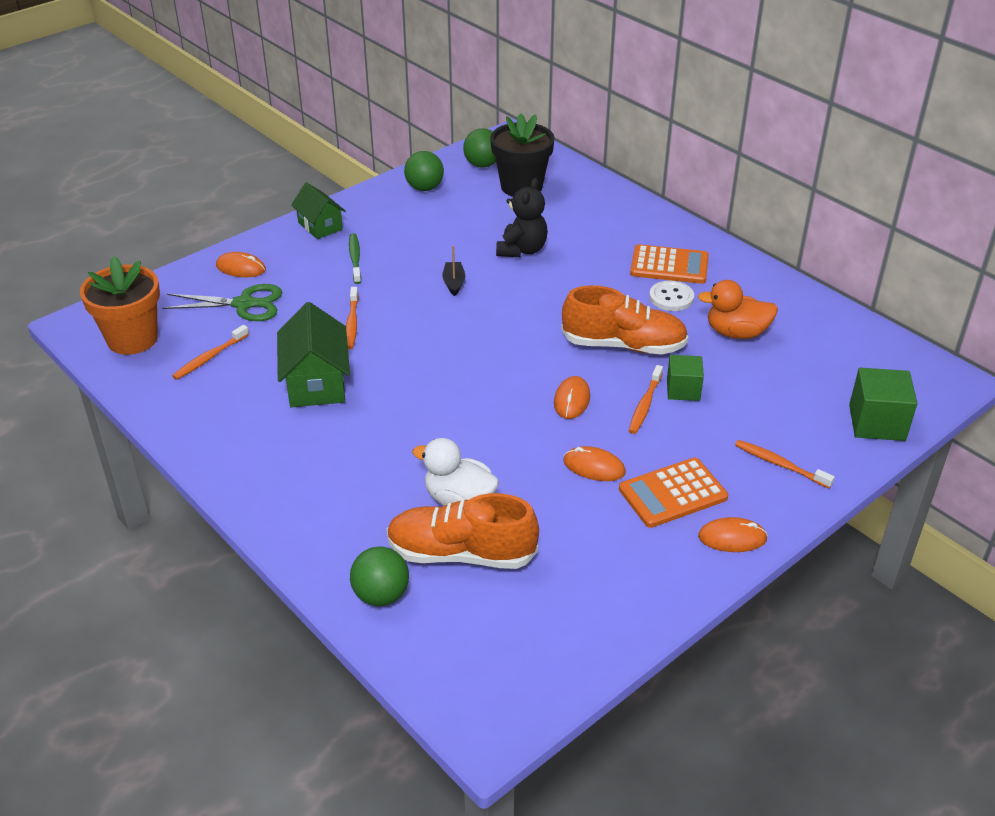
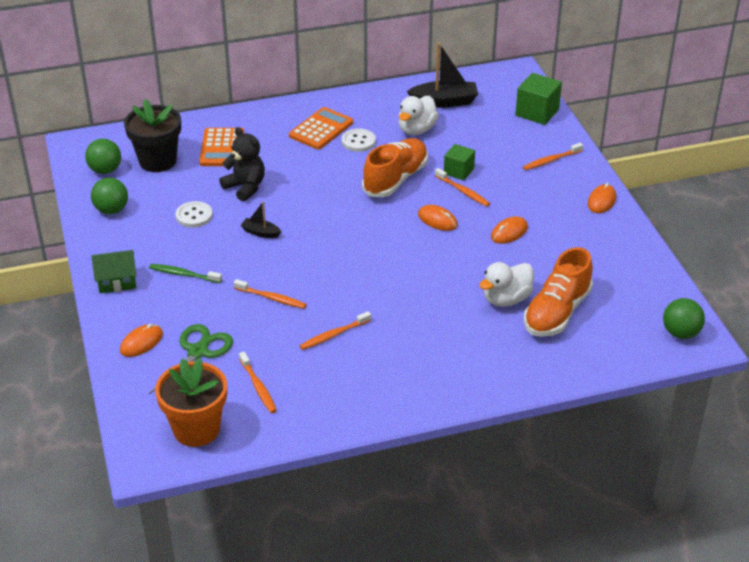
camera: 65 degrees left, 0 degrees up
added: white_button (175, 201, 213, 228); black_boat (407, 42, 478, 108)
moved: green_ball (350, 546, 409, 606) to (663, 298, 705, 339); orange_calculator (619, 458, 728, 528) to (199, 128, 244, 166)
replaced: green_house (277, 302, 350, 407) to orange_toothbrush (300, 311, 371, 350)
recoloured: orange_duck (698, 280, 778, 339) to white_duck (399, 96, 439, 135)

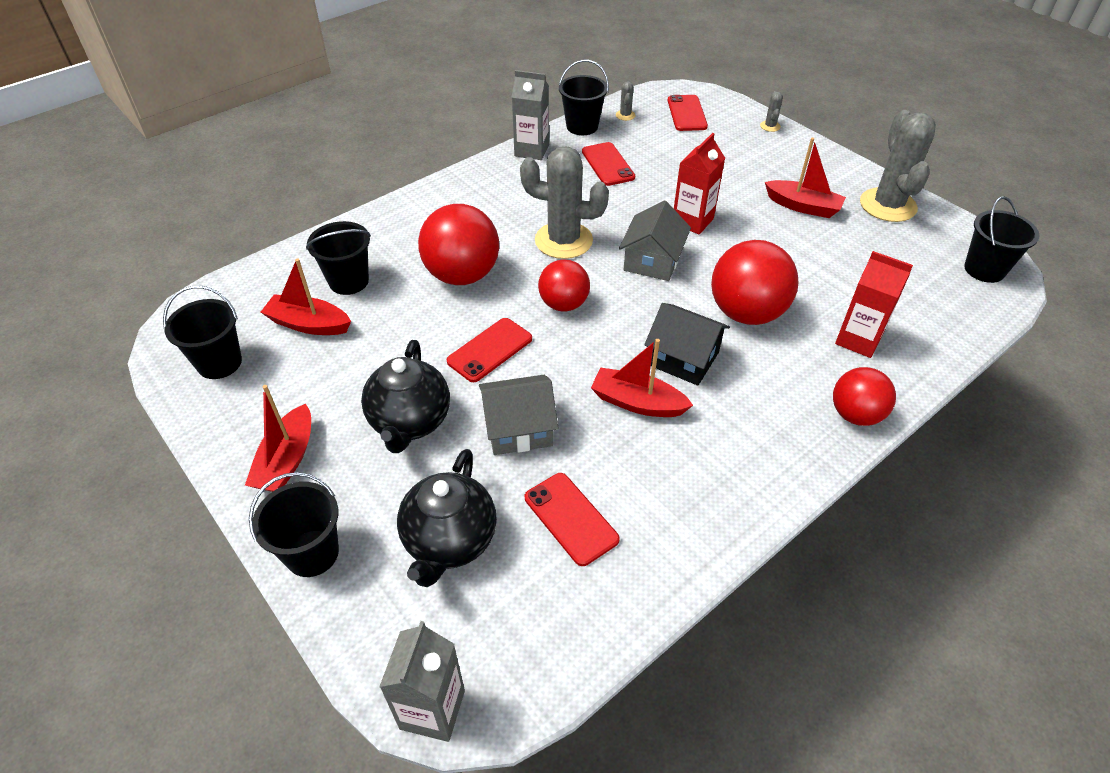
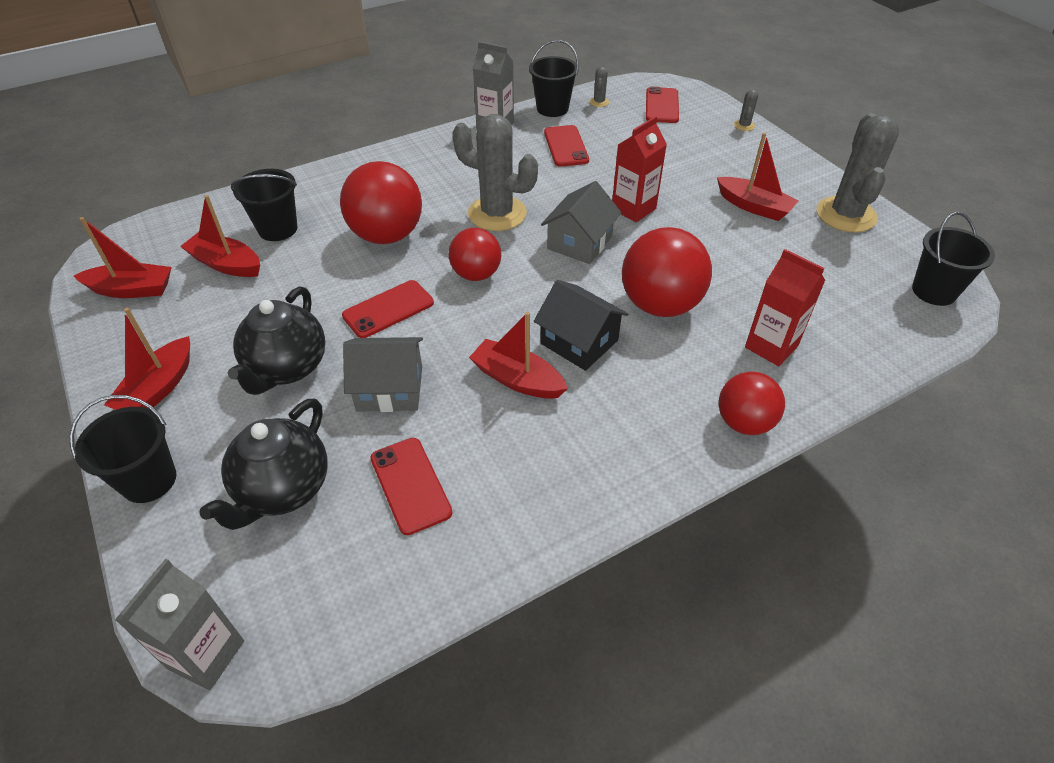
camera: 10 degrees right, 0 degrees up
replaced: black_bucket (163, 286, 242, 379) to red_boat (74, 217, 172, 298)

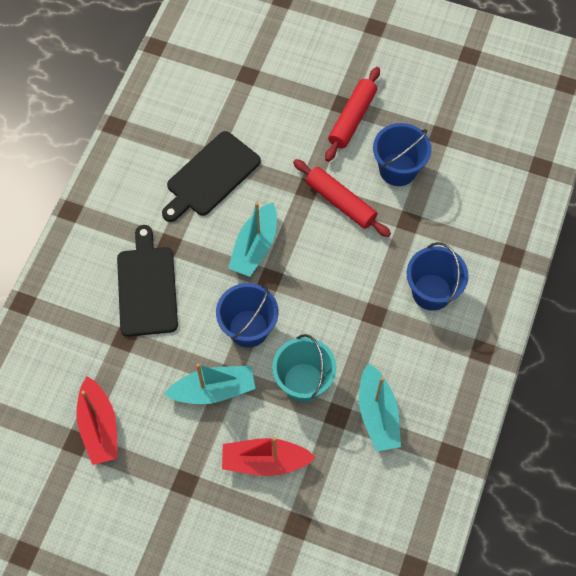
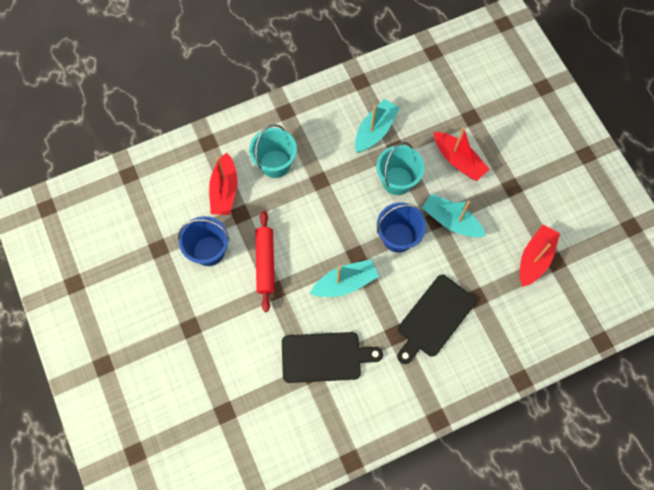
camera: 135 degrees left, 5 degrees up
removed: red_rolling_pin (325, 67, 380, 162)
added: red_boat (209, 152, 237, 215)
recoloured: blue_bucket (407, 242, 469, 311) to turquoise_bucket (249, 124, 297, 178)

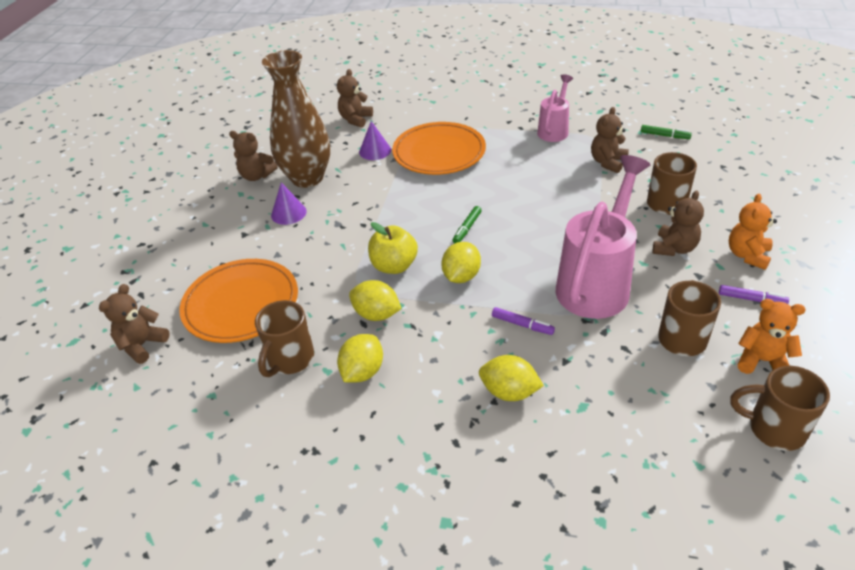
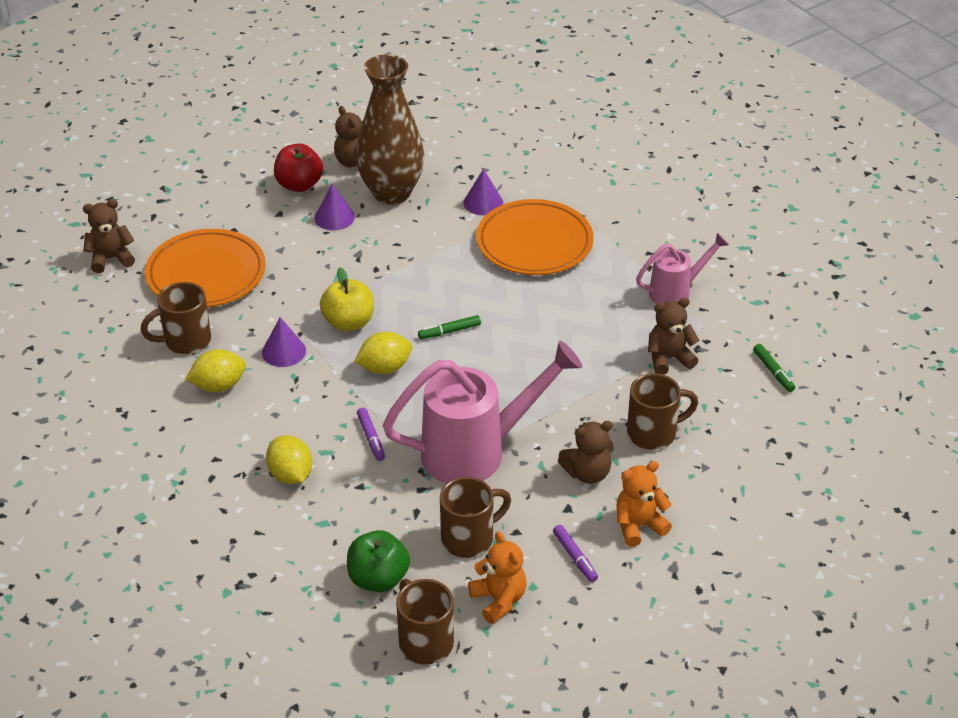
camera: 40 degrees right, 0 degrees up
removed: brown_teddy_bear (337, 69, 373, 128)
added: red_apple (274, 143, 323, 192); green_apple (347, 530, 410, 592)
replaced: yellow_lemon (349, 280, 402, 321) to purple_cone (262, 317, 306, 367)

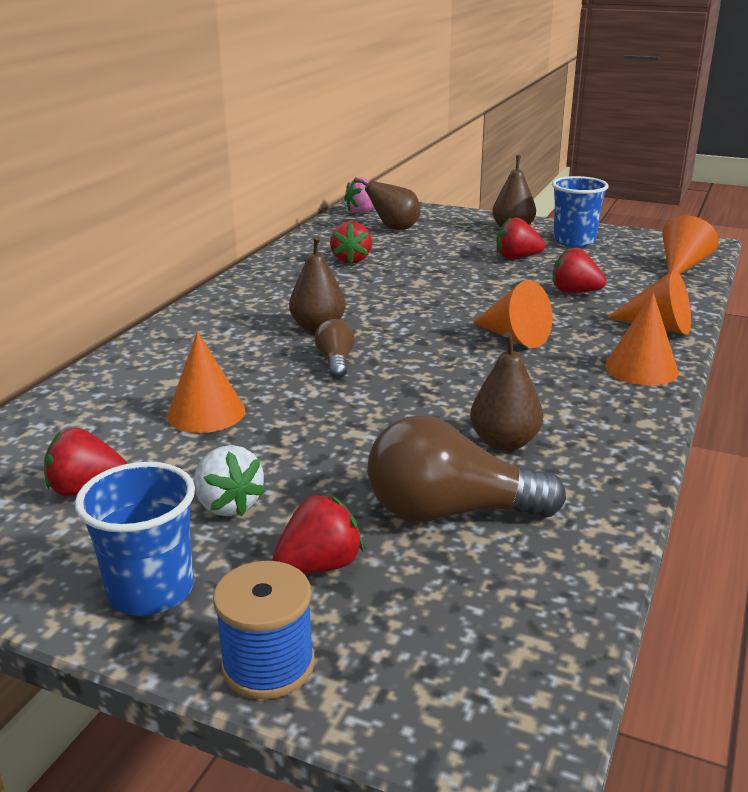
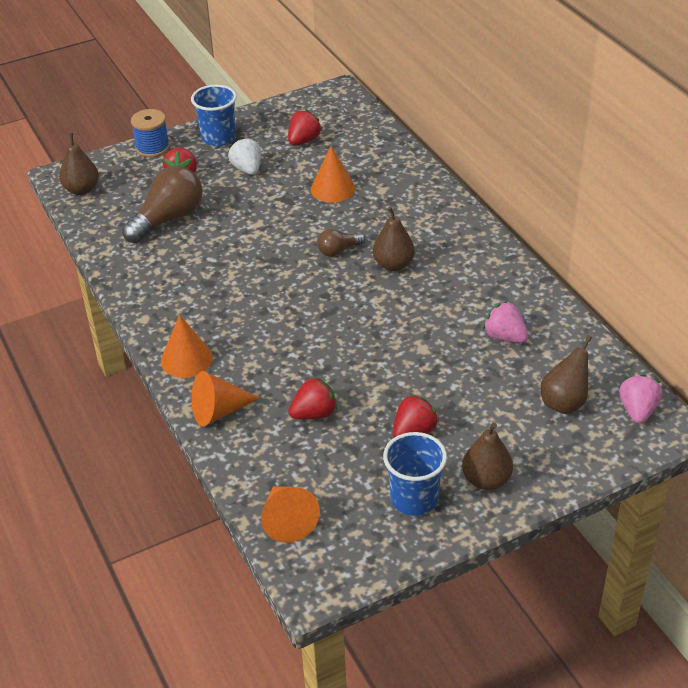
camera: 130 degrees right, 15 degrees up
removed: orange_cone (473, 280, 553, 348)
moved: brown_pear (470, 332, 543, 451) to (59, 133, 99, 195)
recoloured: red_strawberry (330, 221, 372, 264) to pink_strawberry (483, 301, 528, 343)
turned: white_strawberry (194, 445, 266, 517) = (228, 137, 261, 175) 60 degrees clockwise; brown_light_bulb (315, 319, 355, 378) = (317, 229, 365, 257) 120 degrees clockwise

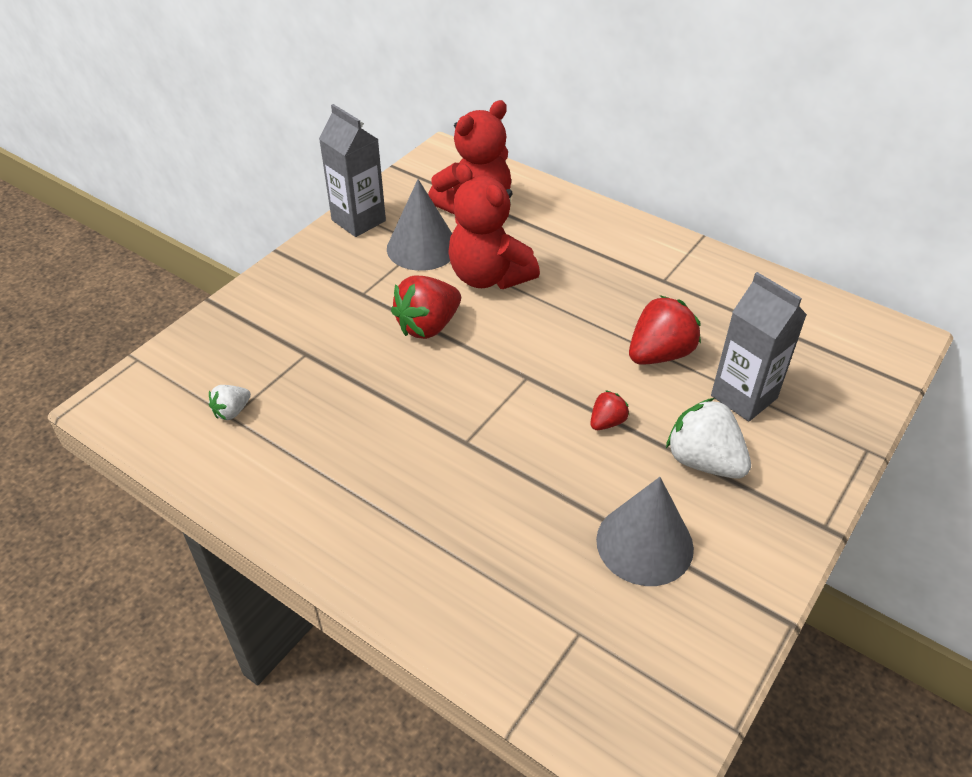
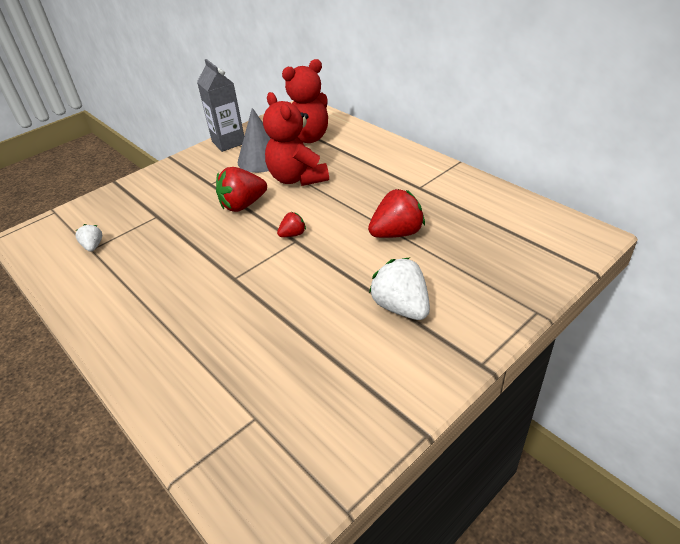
camera: 15 degrees right, 5 degrees down
removed: grey_cone (596, 477, 694, 586); grey_carton (711, 272, 807, 422)
moved: red_strawberry (590, 390, 630, 430) to (277, 212, 306, 237)
turned: white_strawberry (209, 385, 251, 420) = (75, 224, 102, 252) 105 degrees clockwise

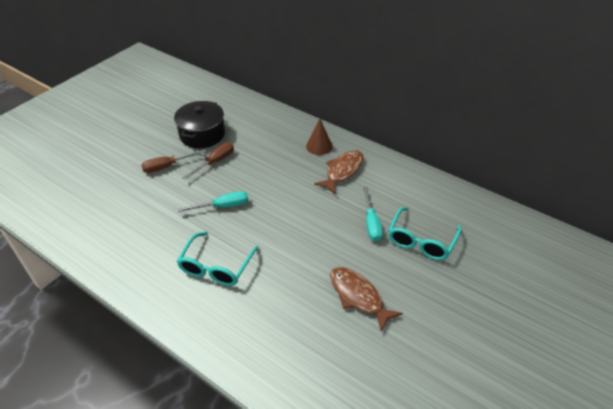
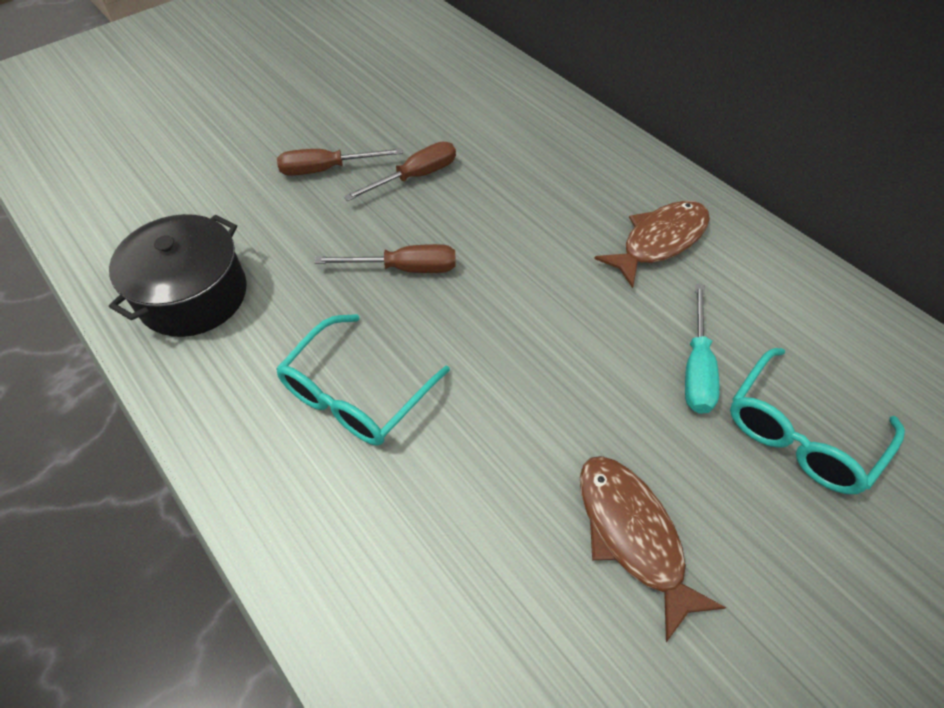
camera: 15 degrees right, 10 degrees up
removed: brown_cone (306, 119, 333, 155)
moved: black_pot (174, 101, 225, 148) to (109, 214, 247, 337)
recoloured: turquoise_screwdriver (177, 191, 249, 212) to brown_screwdriver (315, 244, 455, 273)

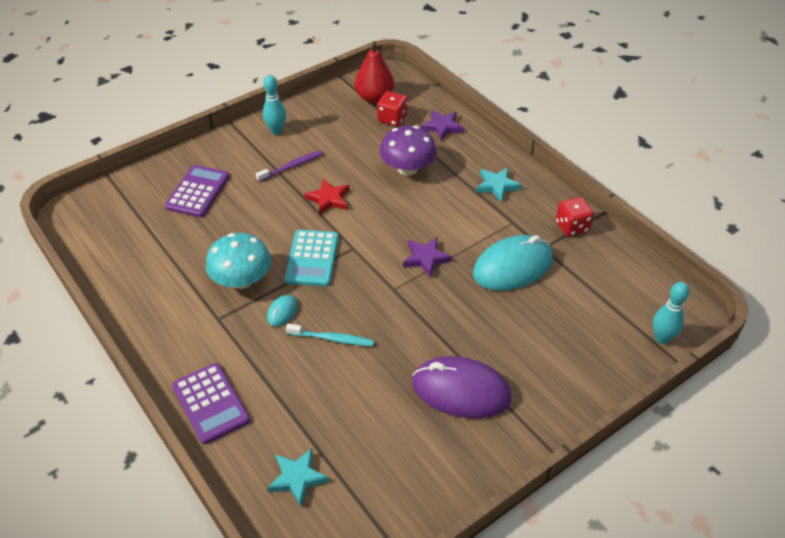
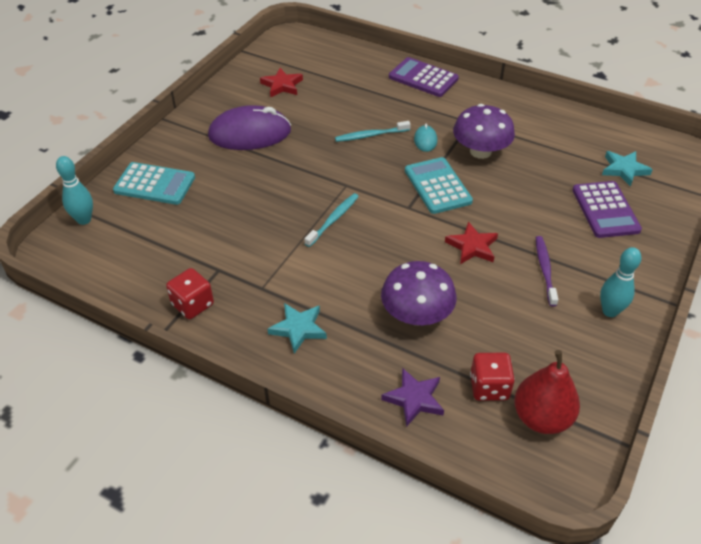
camera: 155 degrees right, 0 degrees up
removed: turquoise_mouse (473, 235, 553, 291)
added: turquoise_calculator (113, 162, 195, 205); red_star (260, 68, 303, 97)
moved: turquoise_star (267, 449, 329, 507) to (602, 151, 653, 187)
replaced: purple_star (403, 237, 452, 278) to turquoise_toothbrush (304, 193, 359, 247)
recoloured: turquoise_mushroom (206, 233, 271, 289) to purple_mushroom (453, 104, 515, 159)
turned: purple_toothbrush (256, 150, 323, 182) = (536, 236, 558, 307) 150 degrees clockwise

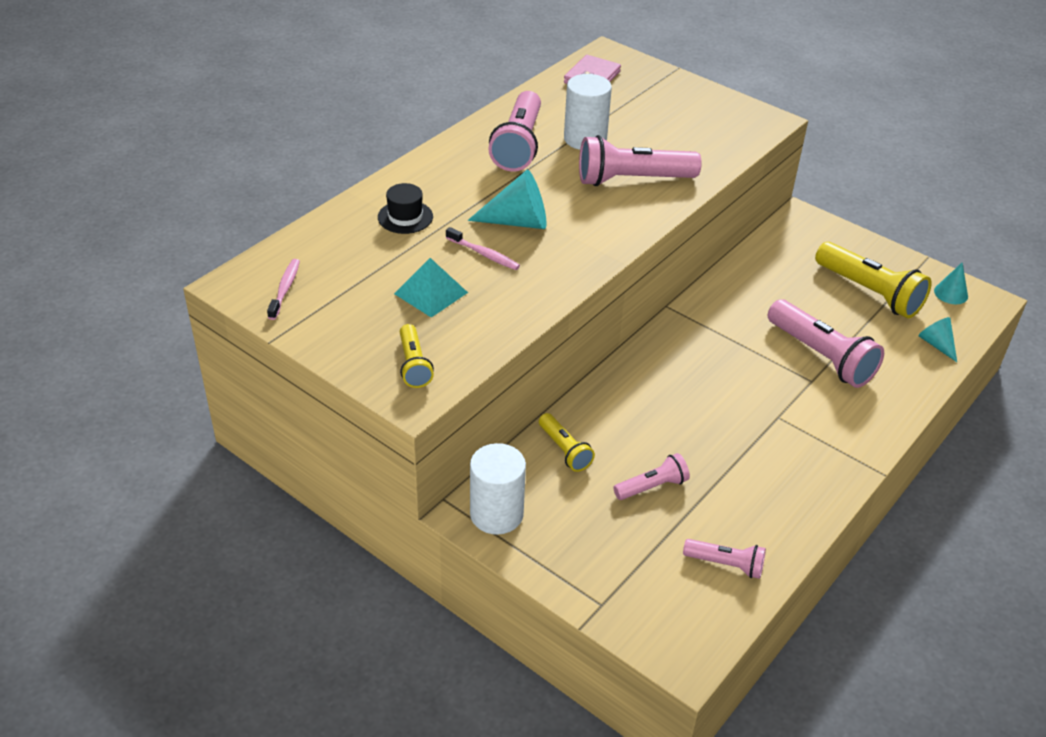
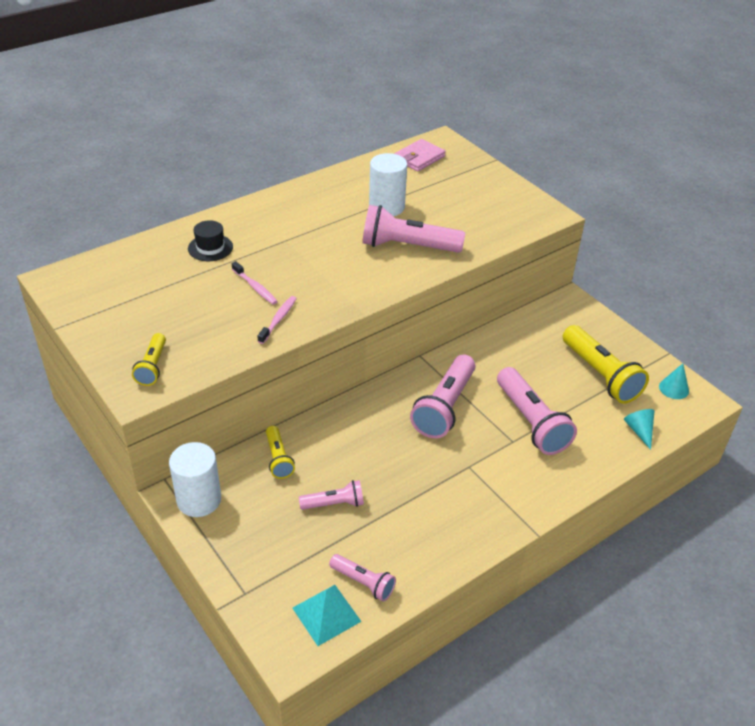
camera: 15 degrees right, 0 degrees up
removed: turquoise_cone (468, 170, 546, 229)
moved: pink_toothbrush (267, 259, 300, 320) to (258, 296, 297, 344); turquoise_pyramid (394, 258, 468, 317) to (292, 585, 362, 646); pink_flashlight (488, 91, 541, 172) to (410, 355, 476, 438)

